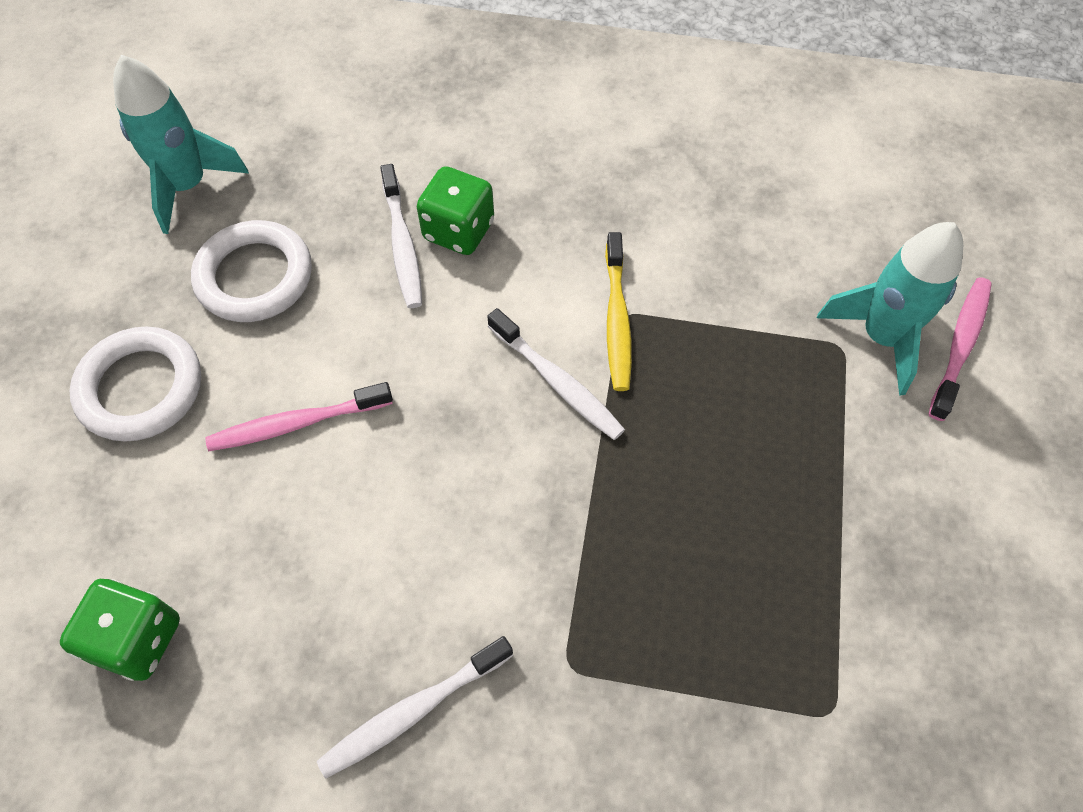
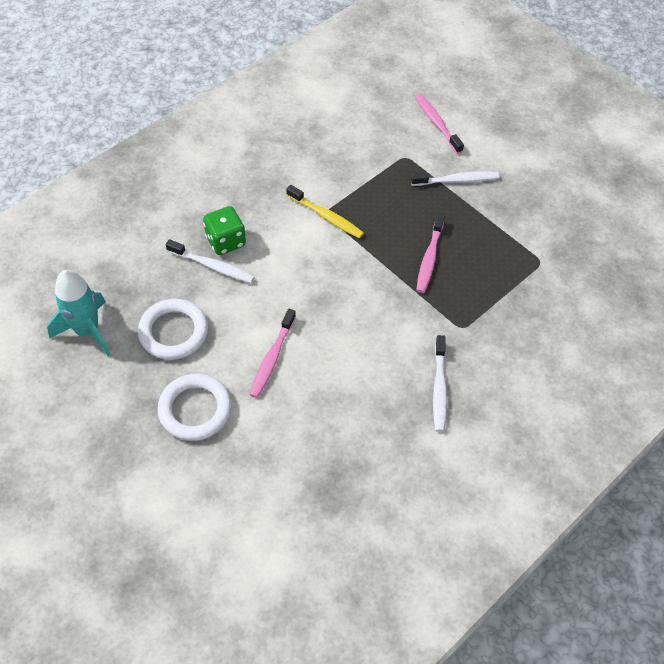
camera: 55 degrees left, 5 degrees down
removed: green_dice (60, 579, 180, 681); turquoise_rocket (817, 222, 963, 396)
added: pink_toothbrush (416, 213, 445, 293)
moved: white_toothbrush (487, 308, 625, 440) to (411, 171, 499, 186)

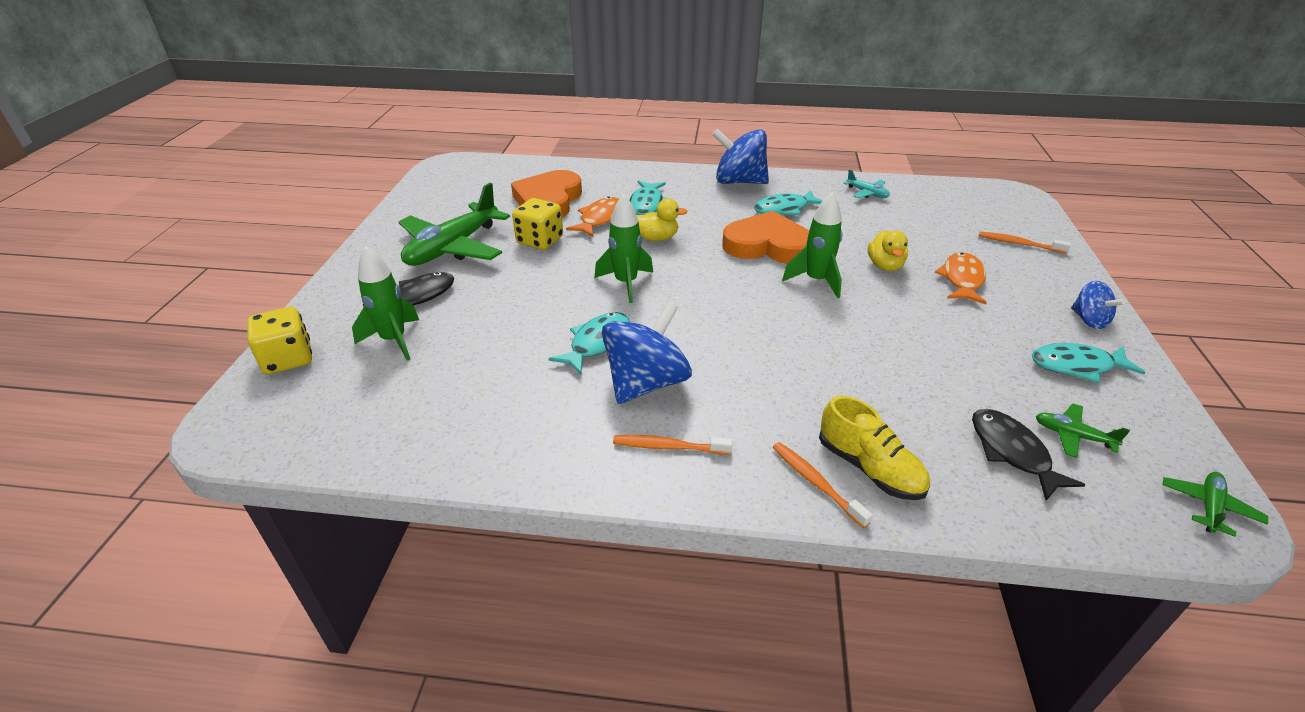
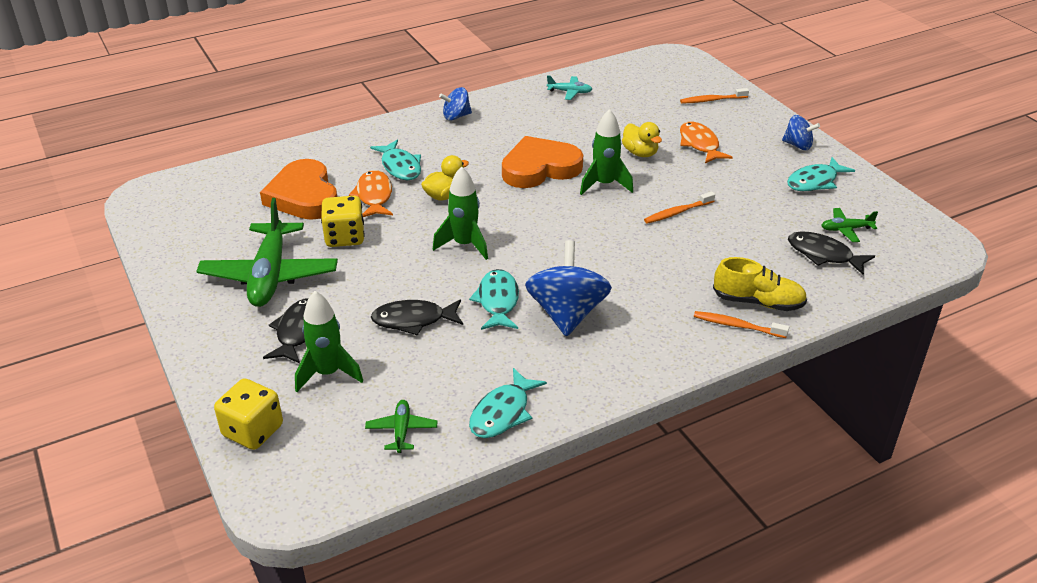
camera: 35 degrees left, 0 degrees up
added: black_fish (371, 299, 463, 336)
moved: orange_toothbrush (613, 435, 733, 454) to (644, 191, 715, 224); turquoise_fish (754, 190, 823, 215) to (469, 368, 547, 438); green_plane (1162, 472, 1268, 537) to (365, 400, 438, 453)
resized: blue_spinning_top (712, 128, 769, 184) = (439, 87, 472, 120) x0.54

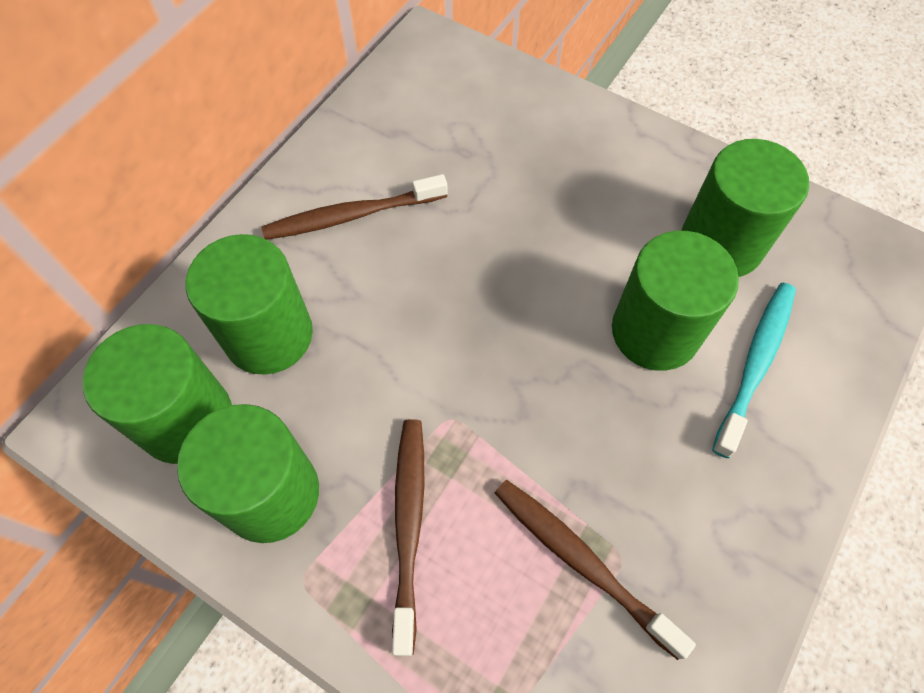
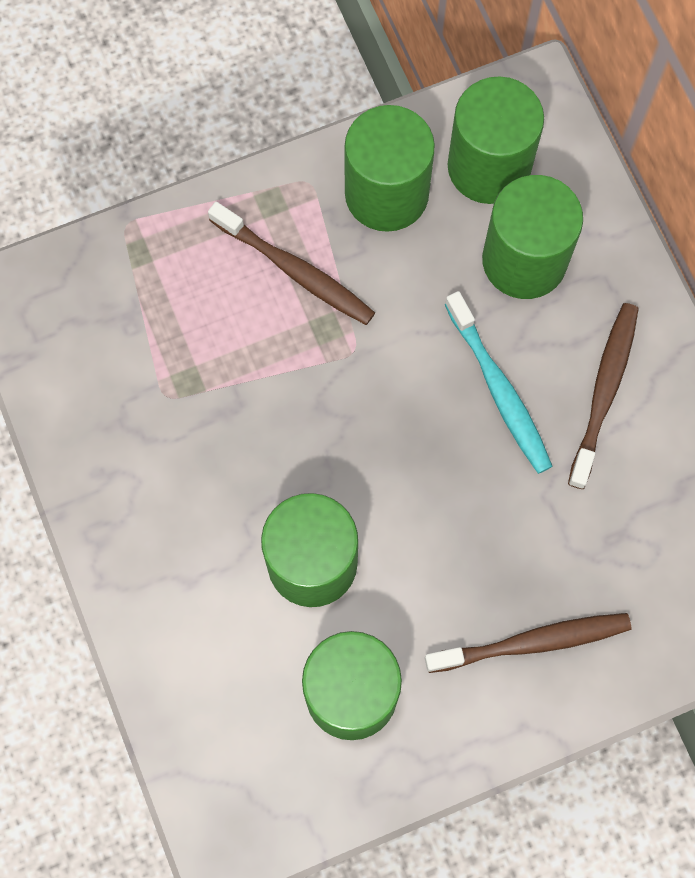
camera: 125 degrees right, 10 degrees up
moved: brown_toothbrush (495, 480, 696, 660) to (425, 613, 632, 673); turquoise_toothbrush (712, 283, 796, 458) to (445, 291, 553, 474)

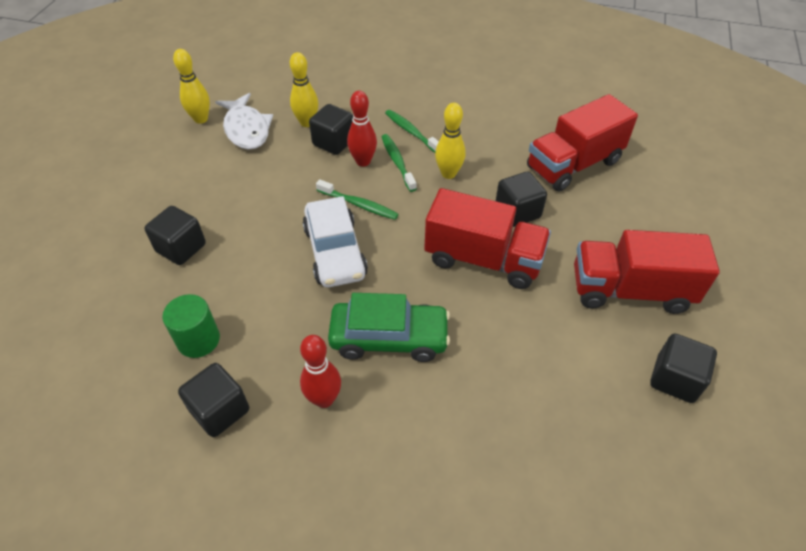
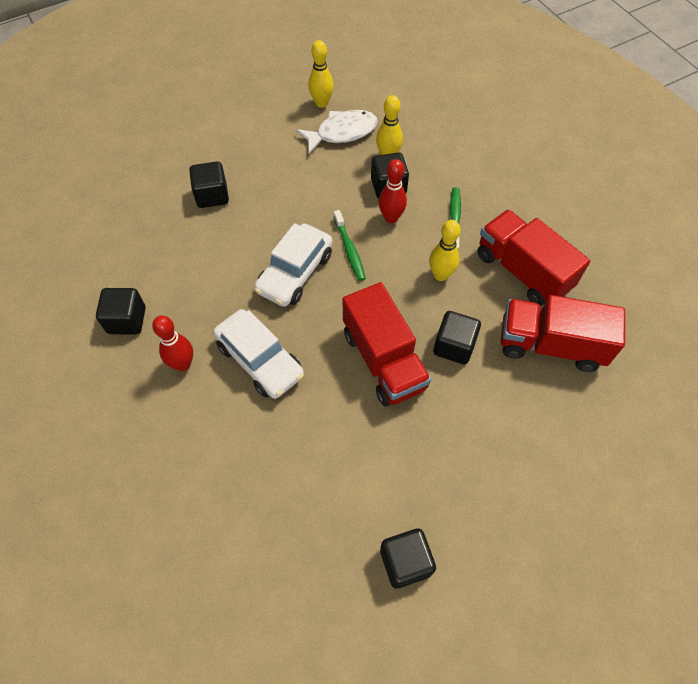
camera: 45 degrees right, 10 degrees up
removed: green_cylinder (162, 294, 220, 358); green_toothbrush (382, 134, 417, 192)
moved: red_truck (574, 230, 720, 314) to (477, 209, 590, 306)
recoloured: green_car (328, 293, 450, 362) to white_car (213, 309, 304, 399)
turned: white_fish (215, 93, 273, 150) = (296, 110, 378, 154) 135 degrees counterclockwise

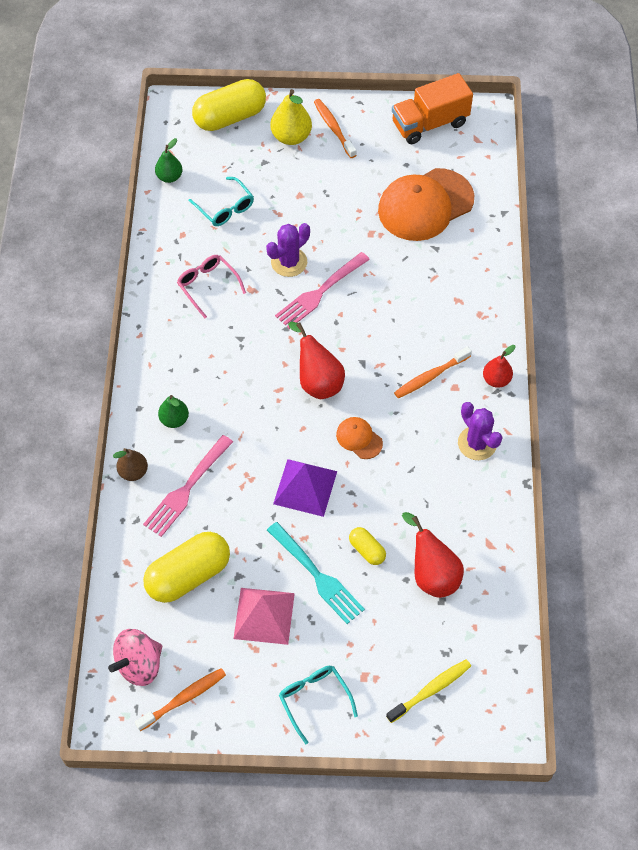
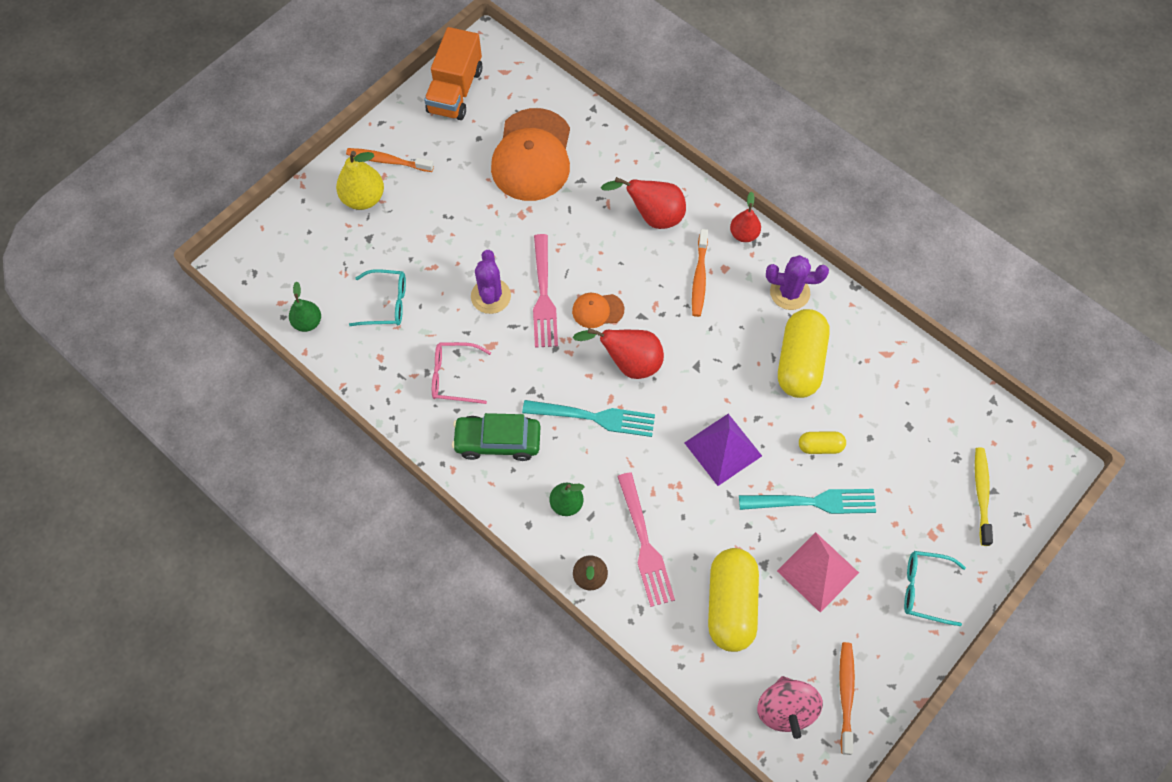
camera: 50 degrees left, 5 degrees up
added: green_car (452, 413, 540, 461); turquoise_fork (522, 400, 655, 437)
moved: yellow_capsule (192, 79, 266, 131) to (778, 309, 830, 398); orange_cap (336, 417, 383, 459) to (572, 293, 624, 328); red_pear (402, 512, 464, 598) to (600, 177, 686, 229)

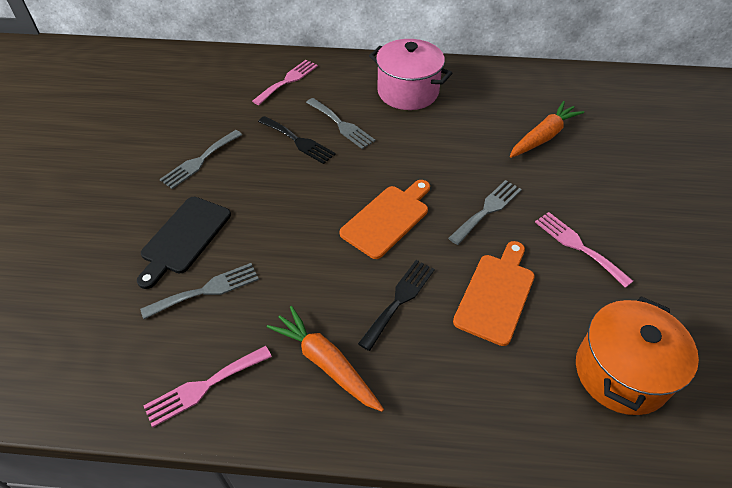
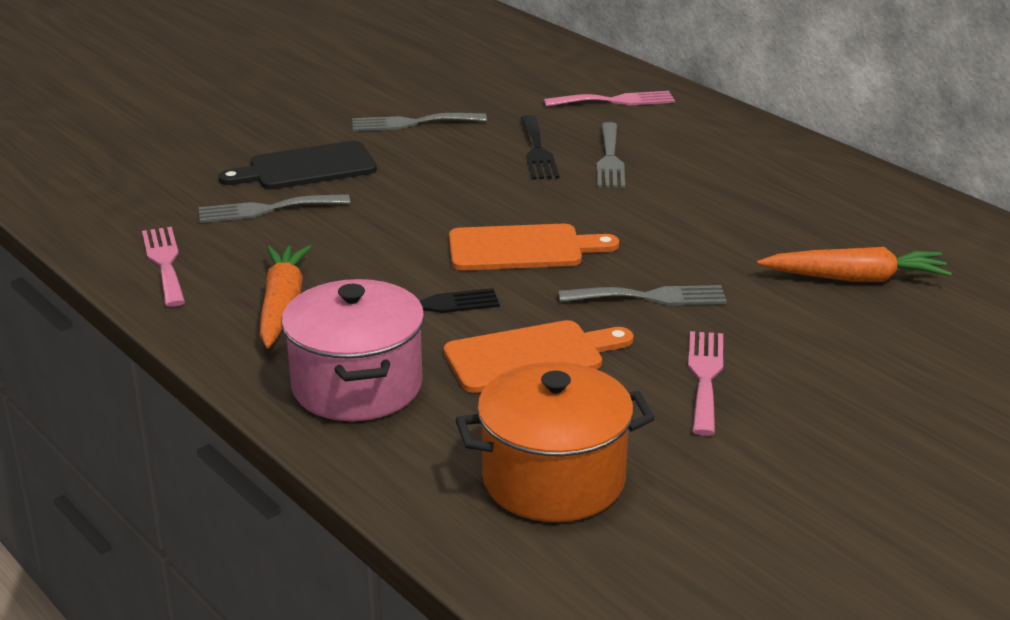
camera: 45 degrees right, 20 degrees down
moved: pink_pot (369, 39, 452, 110) to (281, 279, 425, 421)
turned: grey_fork (140, 263, 259, 319) = (199, 194, 350, 223) 150 degrees clockwise; pink_fork (144, 346, 272, 427) = (142, 227, 185, 307) 60 degrees clockwise

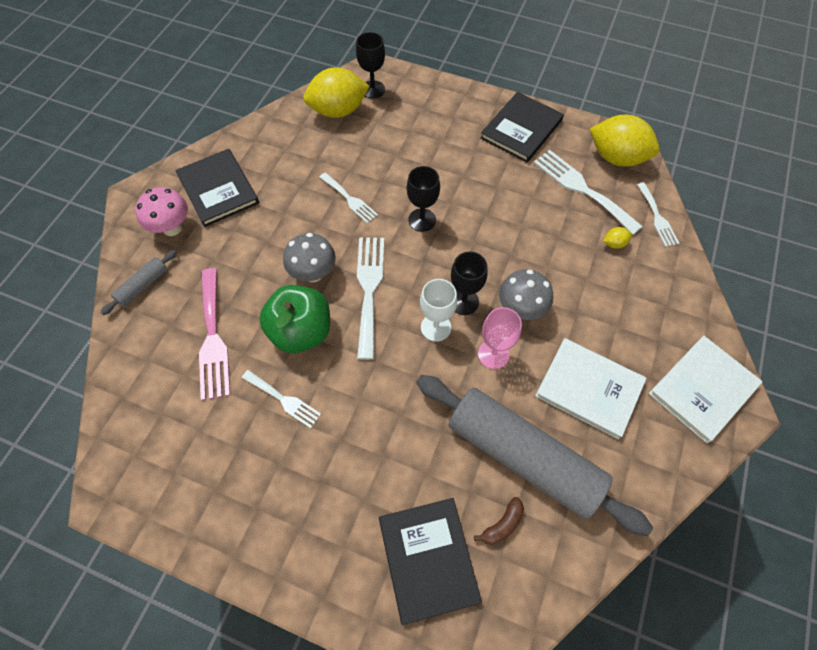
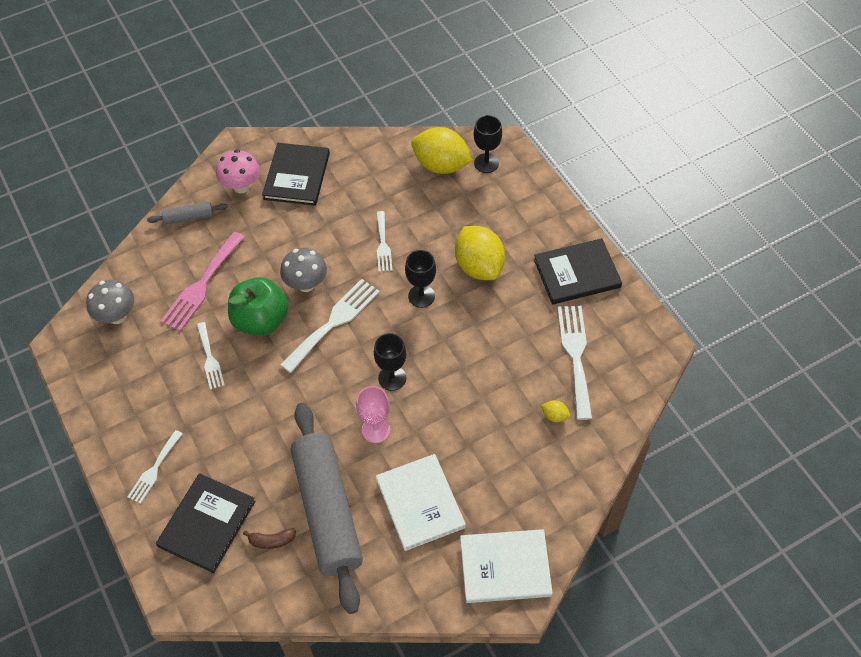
camera: 40 degrees right, 5 degrees down
removed: white_goblet (420, 279, 457, 342)
moved: grey_mushroom (499, 269, 553, 320) to (86, 280, 134, 324); yellow_lemon (590, 115, 659, 167) to (455, 226, 505, 280); white_fork (637, 182, 679, 247) to (127, 430, 183, 504)

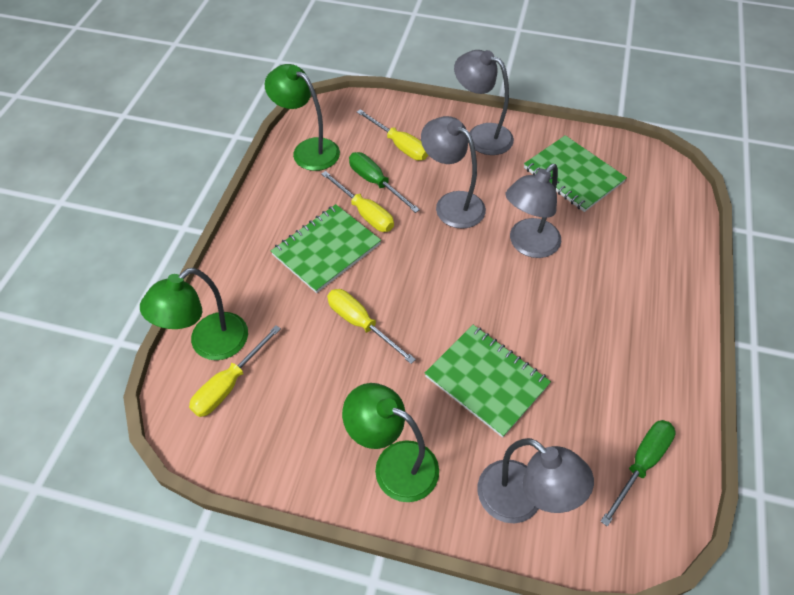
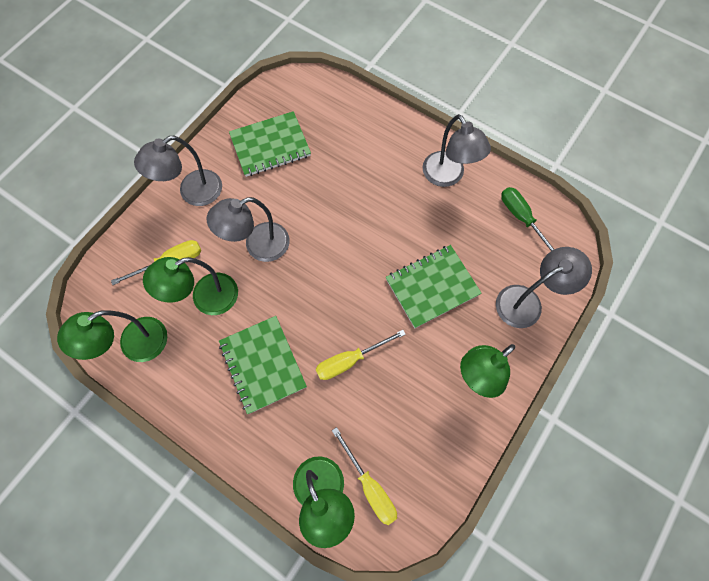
camera: 70 degrees left, 15 degrees up
removed: yellow_screwdriver (321, 171, 394, 232)
moved: grey_lamp (506, 164, 561, 258) to (423, 114, 491, 187)
replaced: green_screwdriver (349, 152, 420, 213) to green_lamp (143, 257, 238, 315)

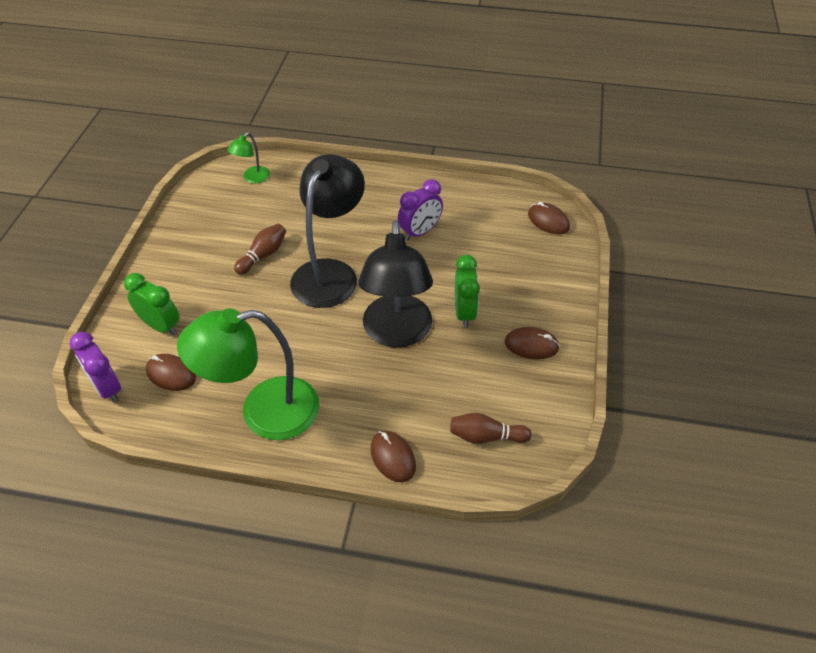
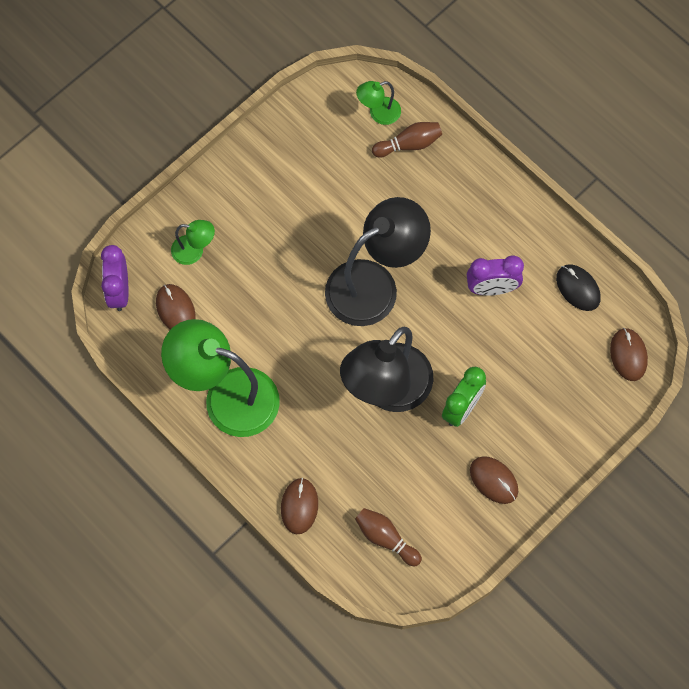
camera: 35 degrees right, 20 degrees up
added: black_mouse (556, 264, 601, 311)
moved: brown_bowling_pin (234, 224, 286, 275) to (372, 122, 442, 158)
replaced: green_clock (124, 273, 180, 336) to green_lamp (171, 220, 215, 265)

